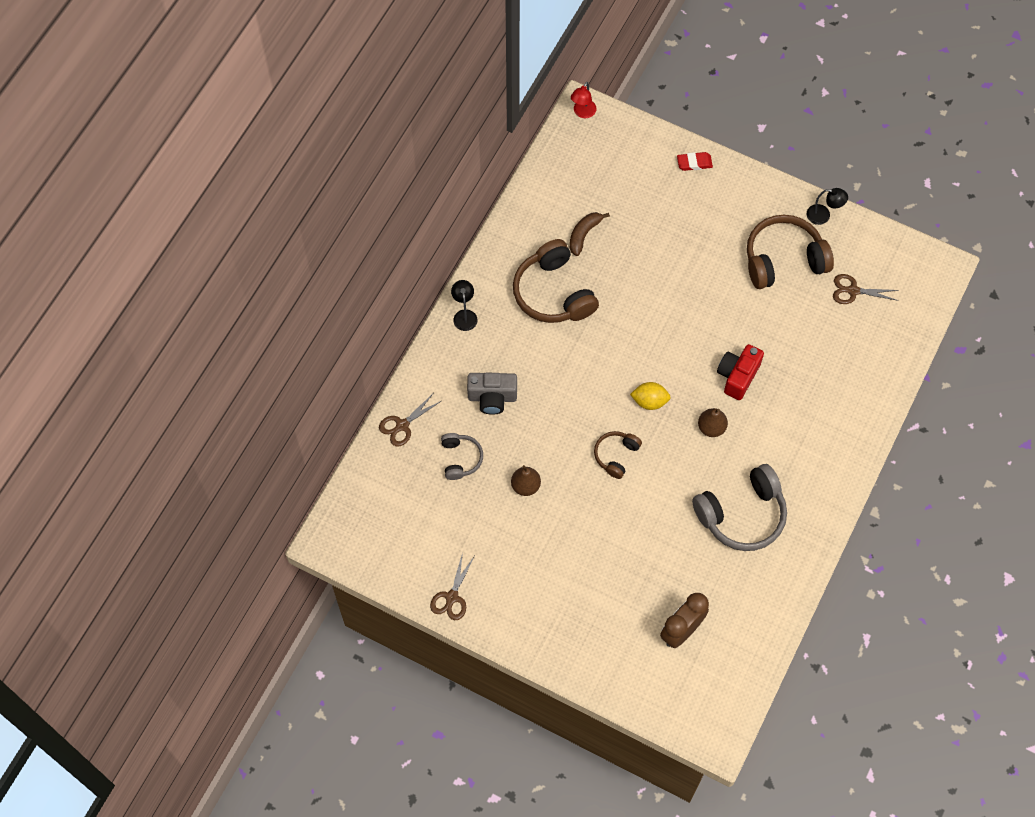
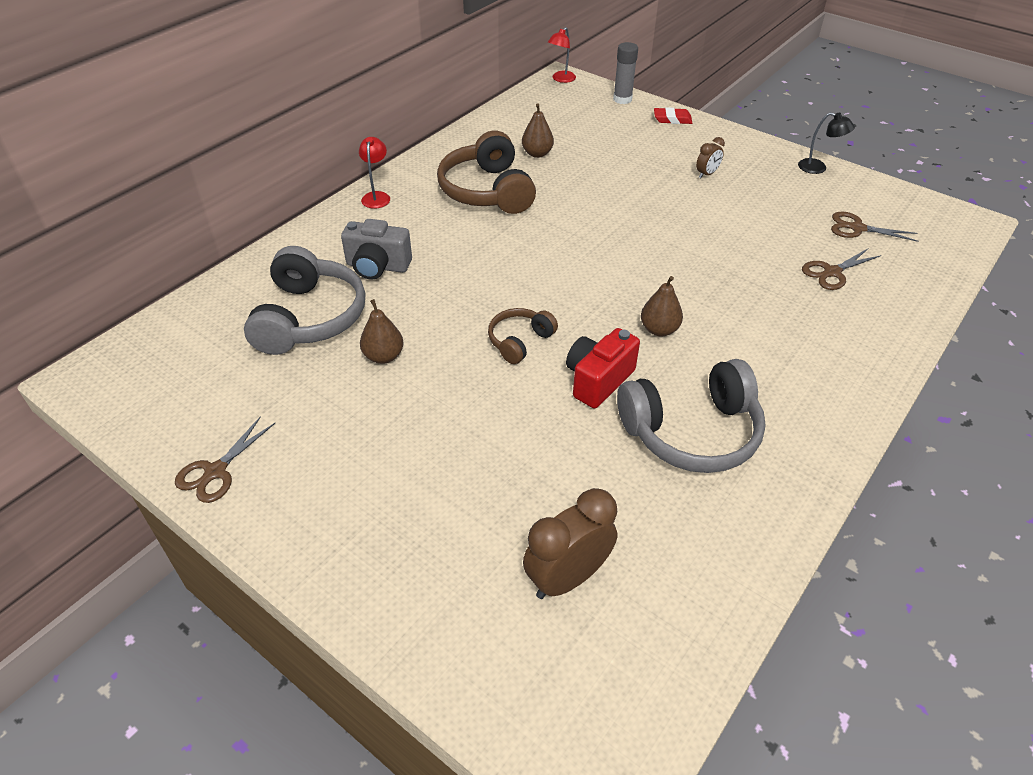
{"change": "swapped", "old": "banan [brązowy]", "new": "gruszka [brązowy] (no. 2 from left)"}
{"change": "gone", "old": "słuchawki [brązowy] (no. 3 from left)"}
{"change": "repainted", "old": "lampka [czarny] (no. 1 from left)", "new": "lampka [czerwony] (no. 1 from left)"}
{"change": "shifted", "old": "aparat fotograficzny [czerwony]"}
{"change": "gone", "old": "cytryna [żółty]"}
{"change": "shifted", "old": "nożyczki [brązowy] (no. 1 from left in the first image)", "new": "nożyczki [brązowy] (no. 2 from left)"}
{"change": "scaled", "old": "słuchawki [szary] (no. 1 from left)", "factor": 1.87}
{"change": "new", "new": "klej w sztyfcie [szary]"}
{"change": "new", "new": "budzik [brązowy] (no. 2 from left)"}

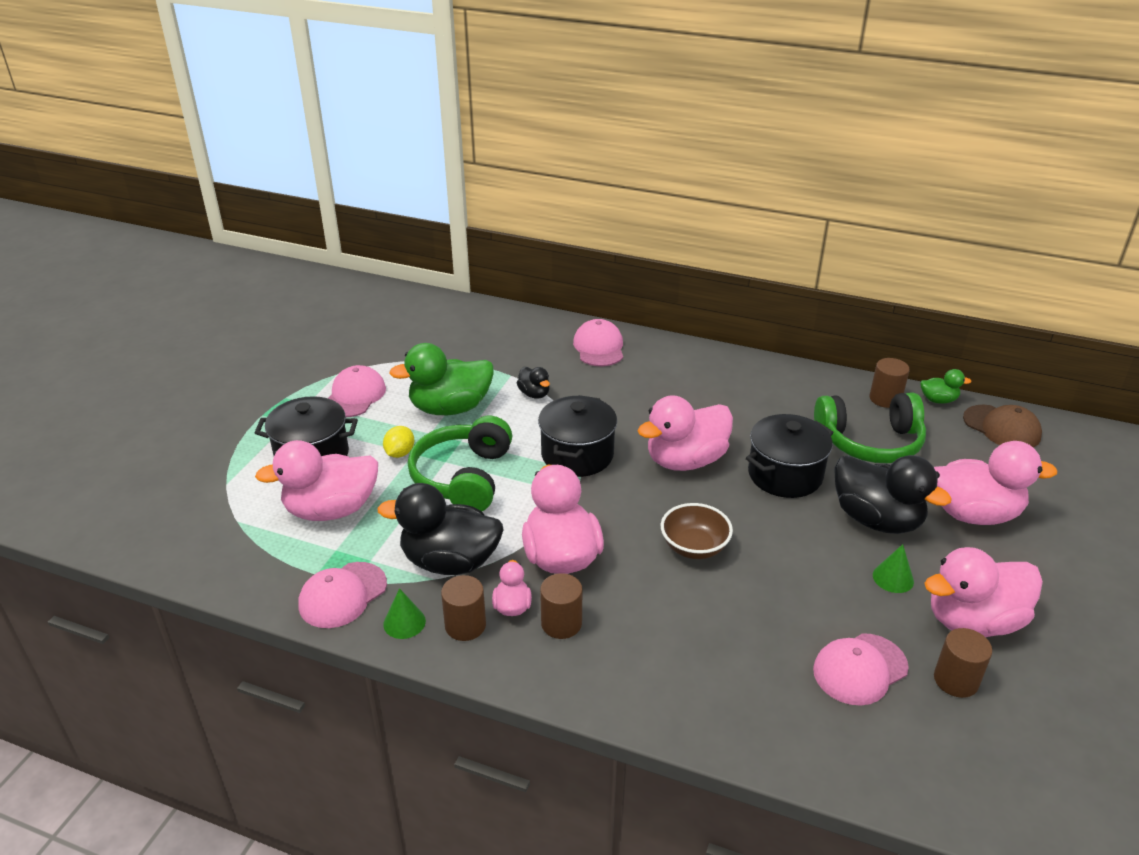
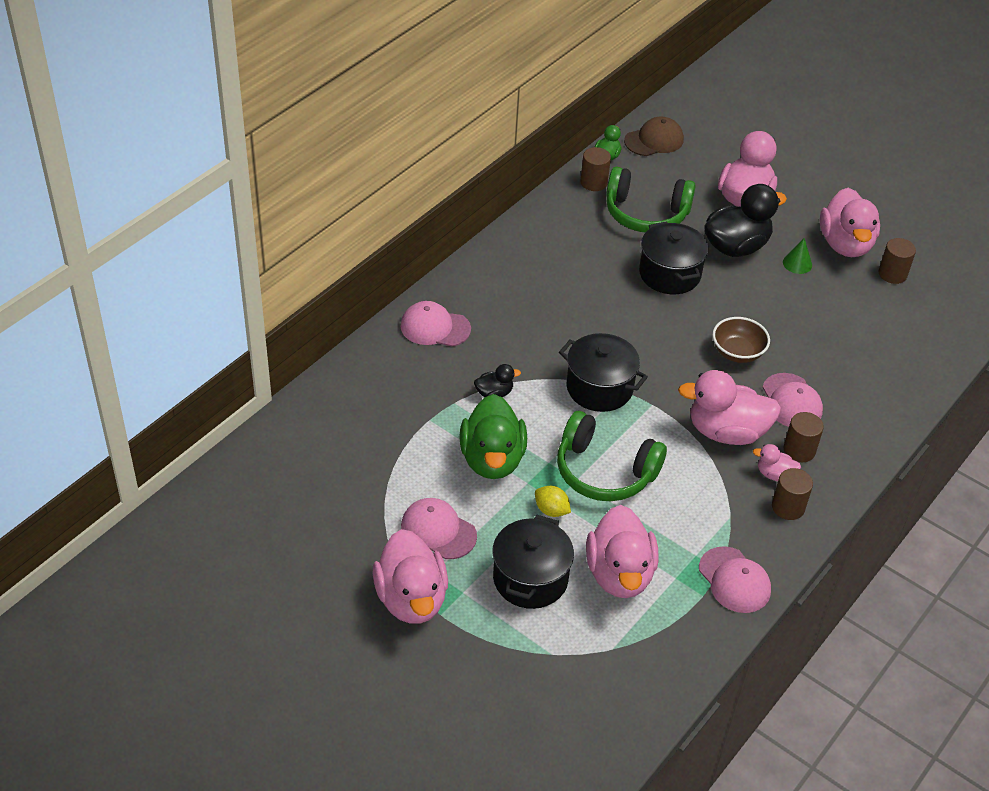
{"change": "rotated", "old": "słuchawki [zielony] (no. 2 from left)", "degrees": 90}
{"change": "shifted", "old": "kaczka [różowy] (no. 4 from left in the first image)", "new": "kaczka [różowy] (no. 1 from left)"}
{"change": "gone", "old": "kaczka [czarny] (no. 1 from left)"}
{"change": "gone", "old": "stożek [zielony] (no. 1 from left)"}
{"change": "shifted", "old": "czapka [różowy] (no. 4 from left)"}

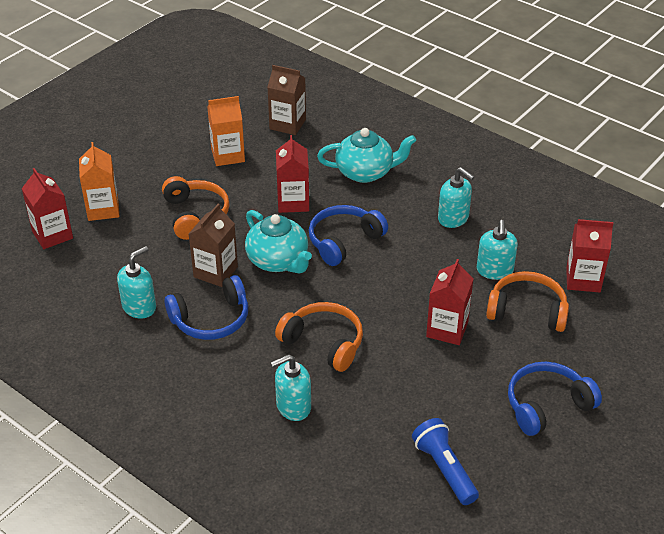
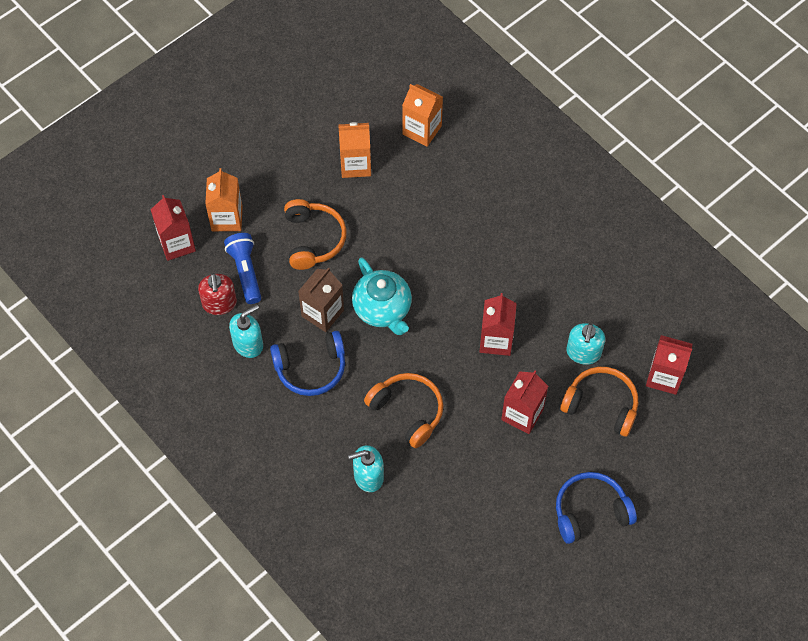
{"change": "repainted", "old": "karton mleka [brązowy] (no. 2 from left)", "new": "karton mleka [pomarańczowy] (no. 3 from left)"}
{"change": "gone", "old": "imbryk [turkusowy] (no. 2 from left)"}
{"change": "shifted", "old": "karton mleka [czerwony] (no. 2 from left)"}
{"change": "gone", "old": "dozownik mydła [turkusowy] (no. 3 from left)"}
{"change": "gone", "old": "słuchawki [niebieski] (no. 2 from left)"}
{"change": "shifted", "old": "latarka [niebieski]"}
{"change": "new", "new": "dozownik mydła [czerwony]"}

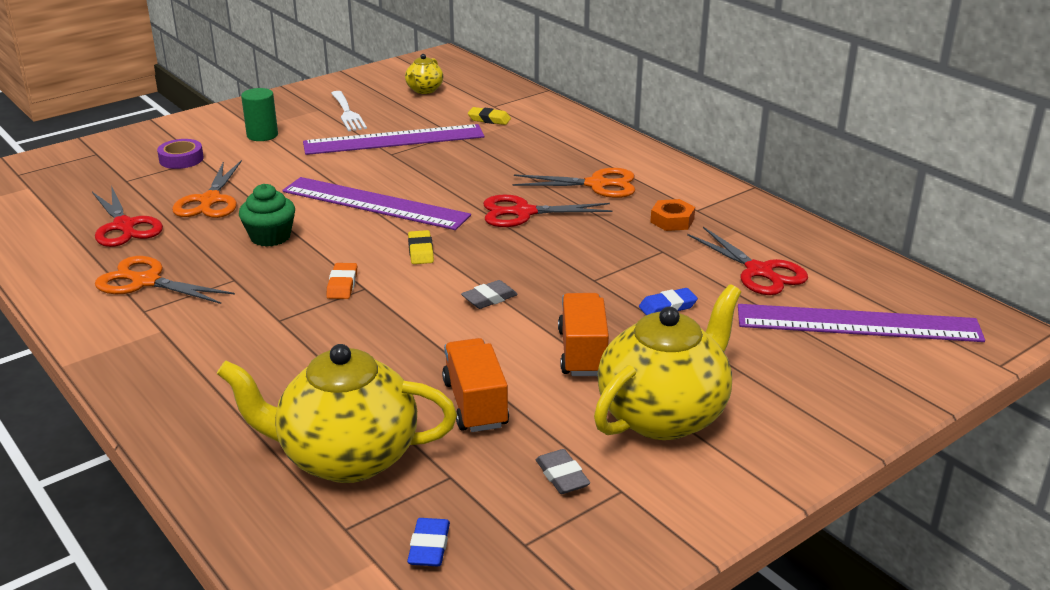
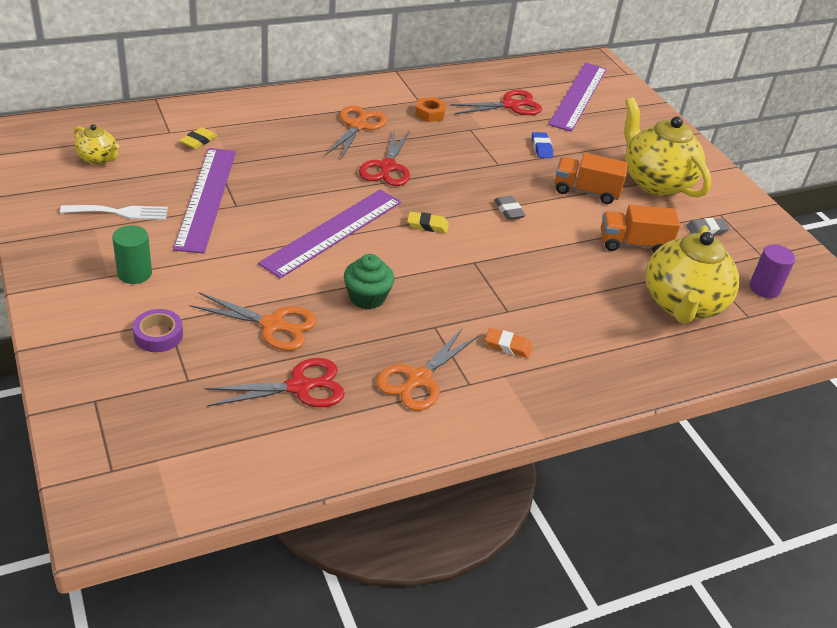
{"change": "shifted", "old": "gumka do mazania [pomarańczowy]"}
{"change": "swapped", "old": "gumka do mazania [niebieski] (no. 1 from left)", "new": "walec [fioletowy]"}

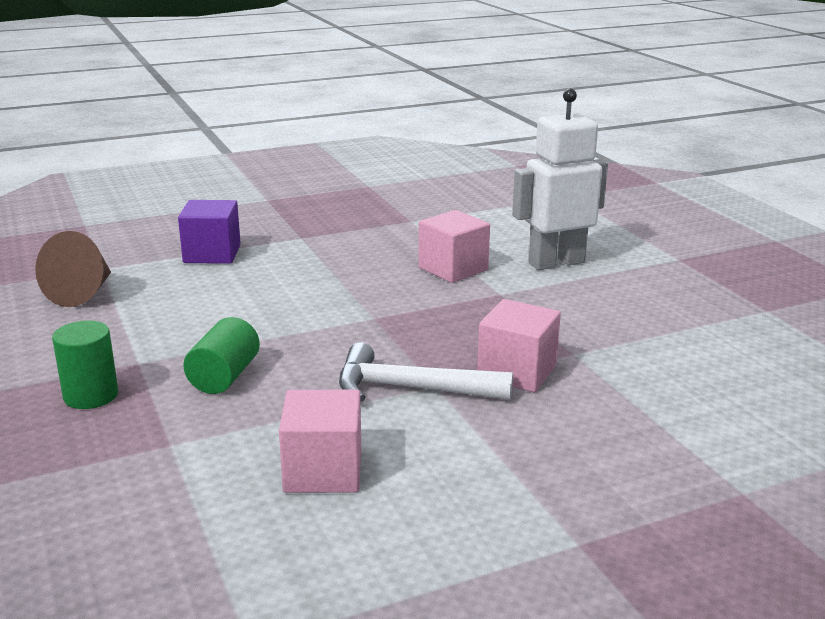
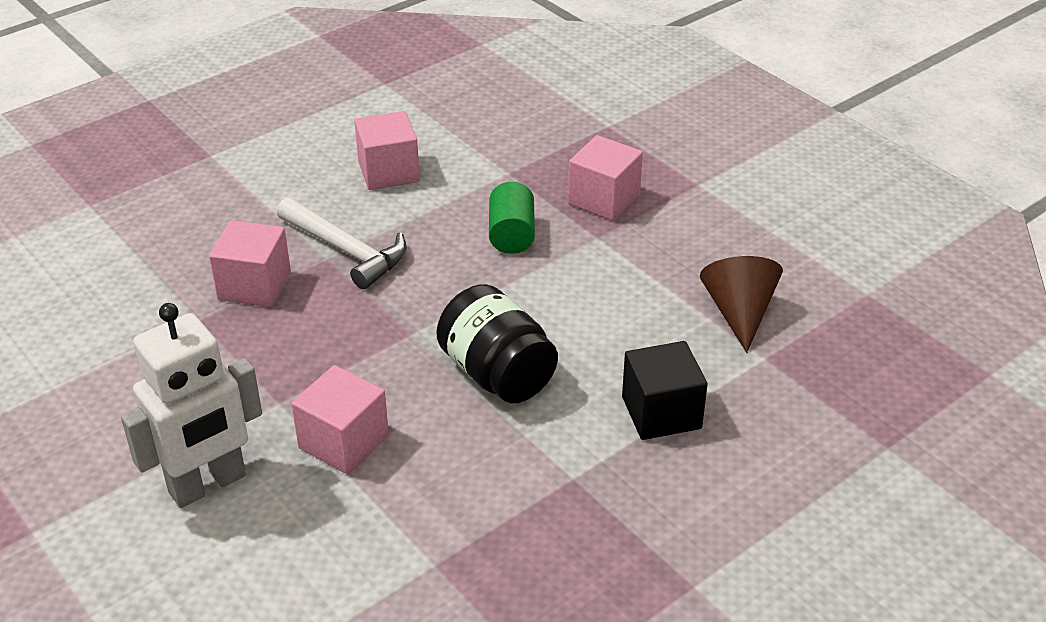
{"change": "repainted", "old": "sześcian [fioletowy]", "new": "sześcian [czarny]"}
{"change": "swapped", "old": "walec [zielony] (no. 1 from left)", "new": "sześcian [różowy] (no. 4 from left)"}
{"change": "rotated", "old": "młotek [biały]", "degrees": 45}
{"change": "new", "new": "słoik [czarny]"}

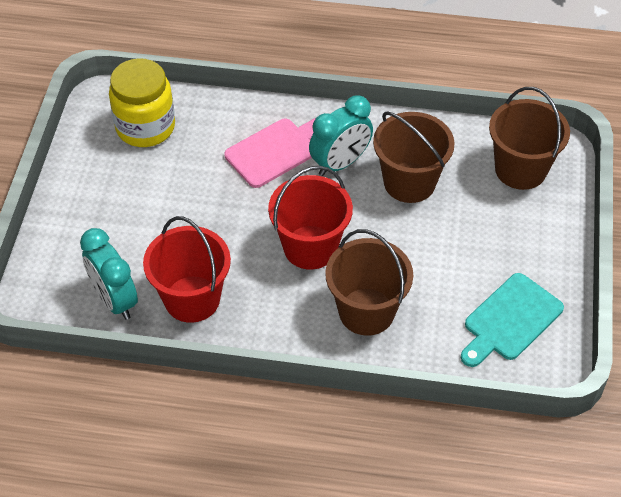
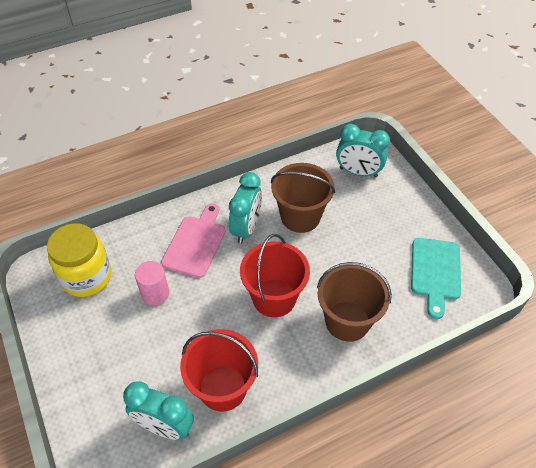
{"change": "swapped", "old": "wiadro [brązowy] (no. 3 from left)", "new": "budzik [turkusowy] (no. 3 from left)"}
{"change": "new", "new": "walec [różowy]"}

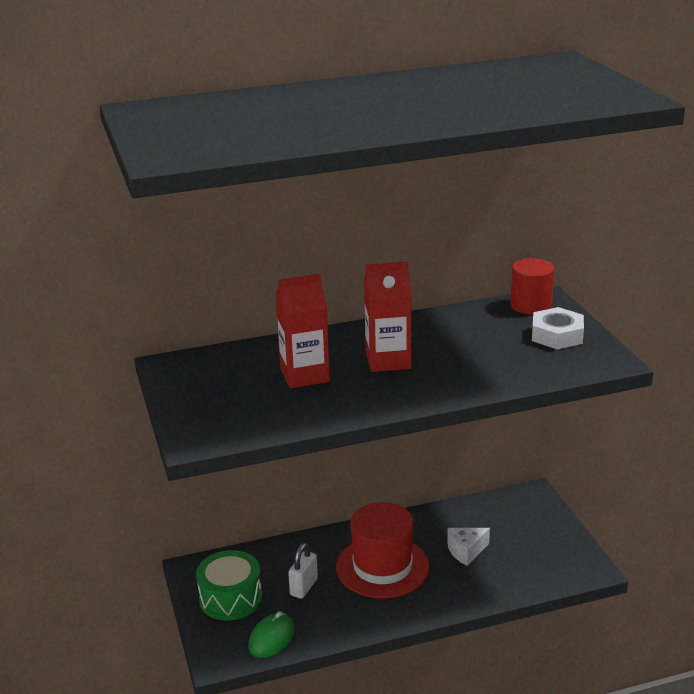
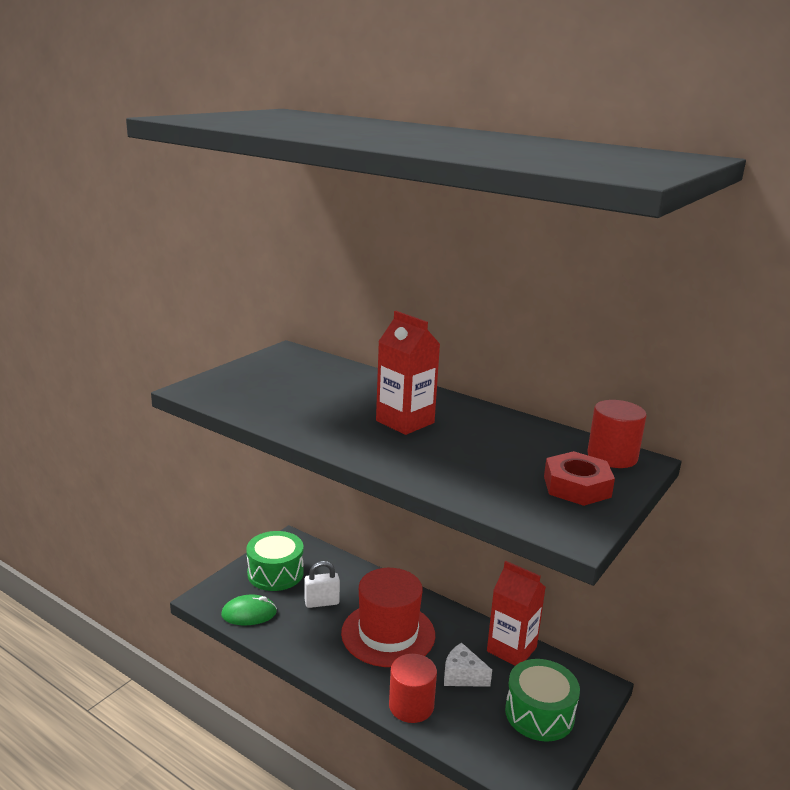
{"change": "shifted", "old": "karton mleka [czerwony] (no. 1 from left in the first image)", "new": "karton mleka [czerwony] (no. 2 from left)"}
{"change": "repainted", "old": "nakrętka [biały]", "new": "nakrętka [czerwony]"}
{"change": "new", "new": "walec [czerwony] (no. 1 from left)"}
{"change": "new", "new": "bęben [zielony] (no. 2 from left)"}

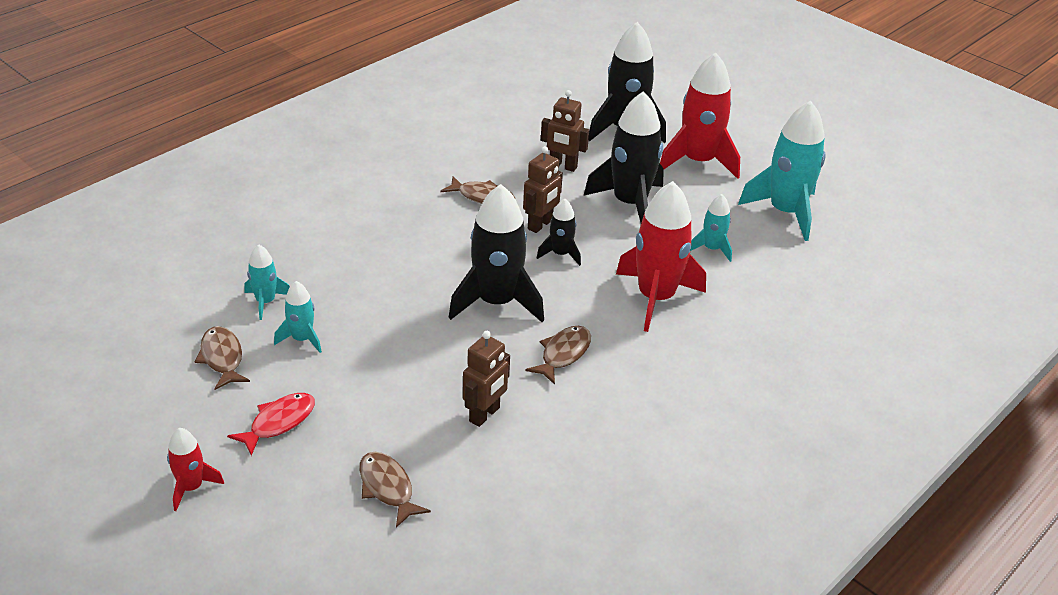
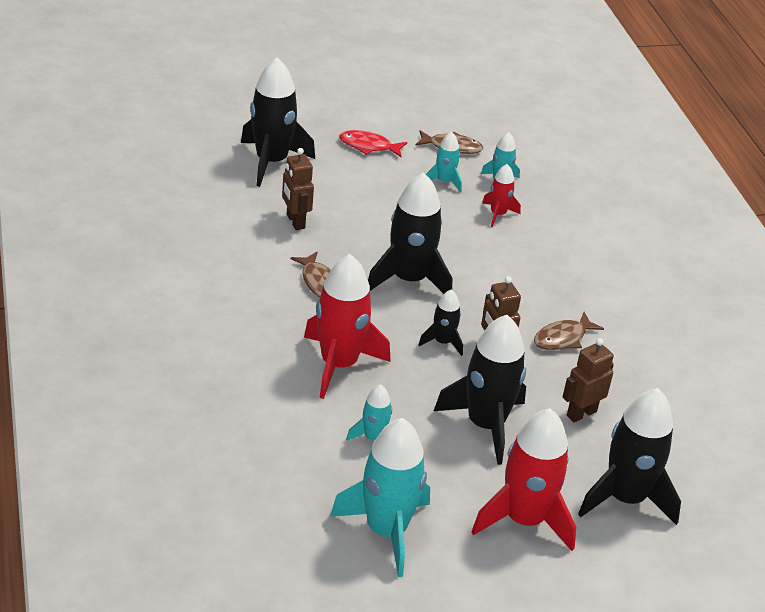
{"change": "rotated", "old": "ryba [czerwony]", "degrees": 120}
{"change": "shifted", "old": "rakieta [czerwony] (no. 1 from left in the first image)", "new": "rakieta [czerwony] (no. 2 from left)"}
{"change": "swapped", "old": "ryba [brązowy] (no. 2 from left)", "new": "rakieta [czarny] (no. 1 from left)"}

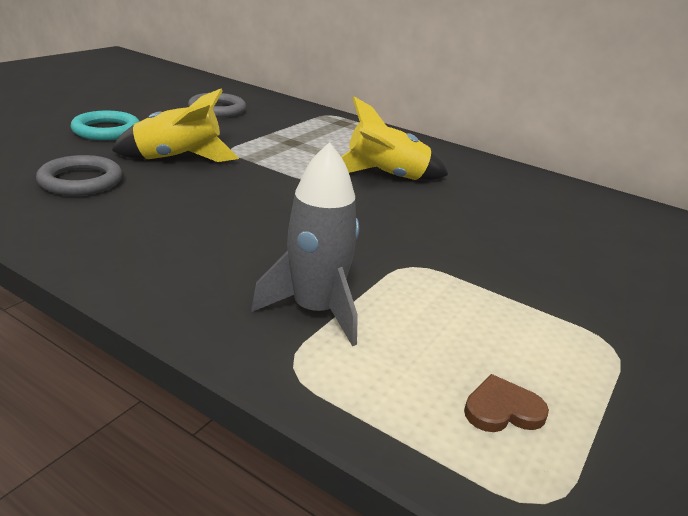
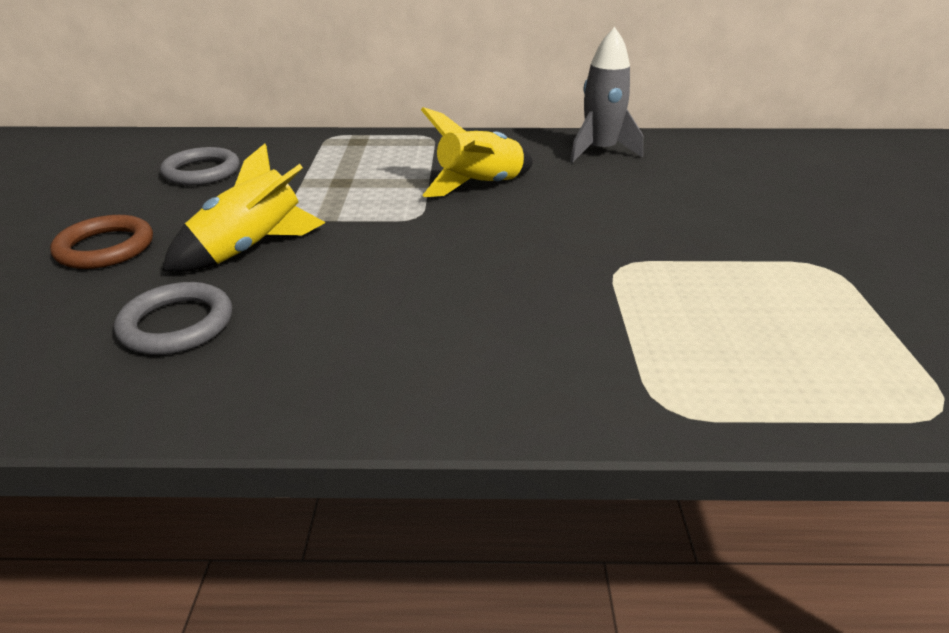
{"change": "repainted", "old": "pierścień [turkusowy]", "new": "pierścień [brązowy]"}
{"change": "shifted", "old": "rakieta [szary]"}
{"change": "gone", "old": "serce [brązowy]"}

